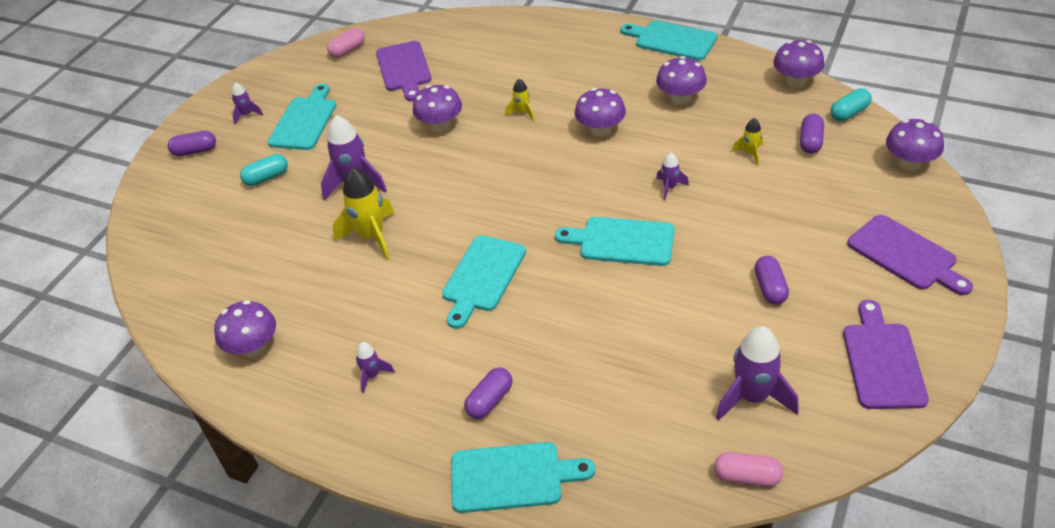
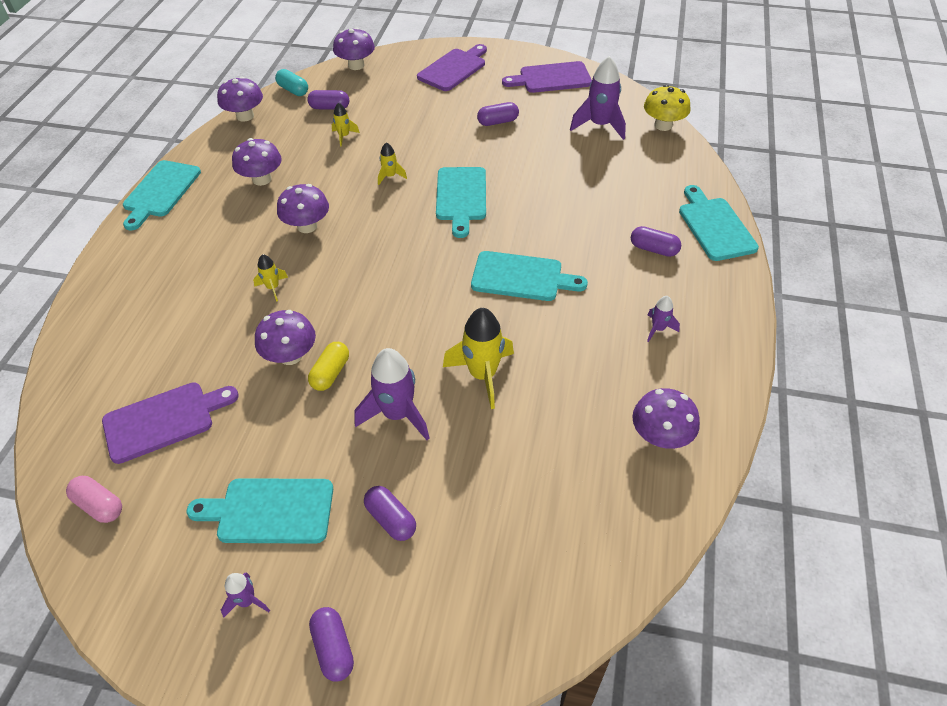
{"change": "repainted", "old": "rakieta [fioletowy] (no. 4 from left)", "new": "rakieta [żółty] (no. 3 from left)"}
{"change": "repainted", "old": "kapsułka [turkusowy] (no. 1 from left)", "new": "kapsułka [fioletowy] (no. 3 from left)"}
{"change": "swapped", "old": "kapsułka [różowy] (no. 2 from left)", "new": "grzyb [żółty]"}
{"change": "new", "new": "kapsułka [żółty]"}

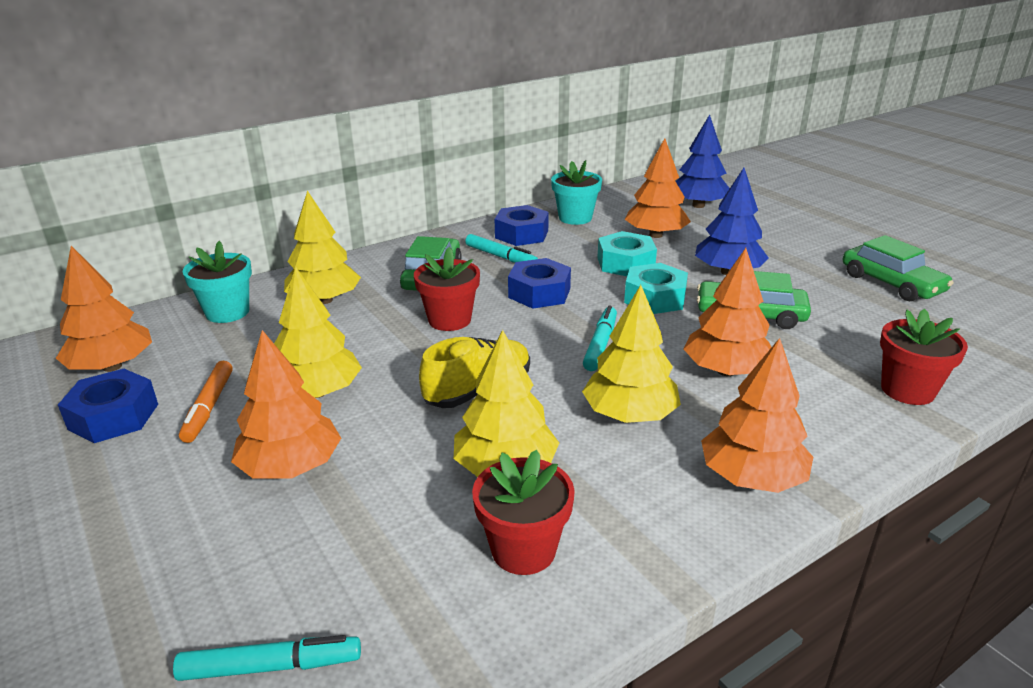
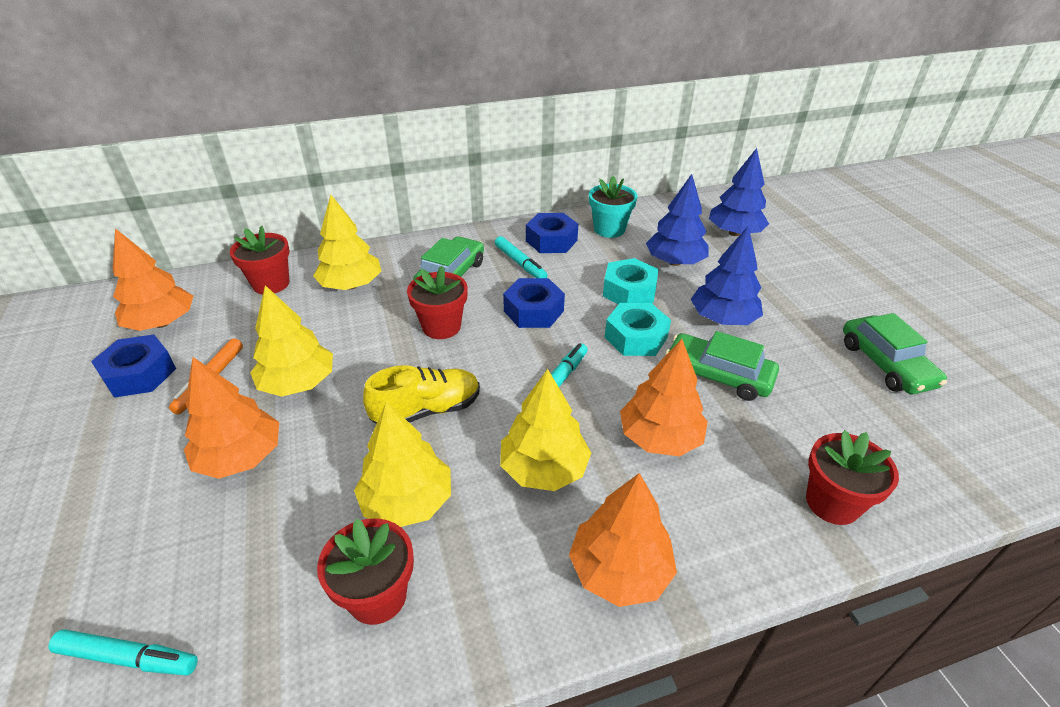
{"change": "repainted", "old": "drzewko [pomarańczowy] (no. 3 from left)", "new": "drzewko [niebieski] (no. 1 from left)"}
{"change": "repainted", "old": "doniczka [turkusowy] (no. 1 from left)", "new": "doniczka [czerwony] (no. 1 from left)"}

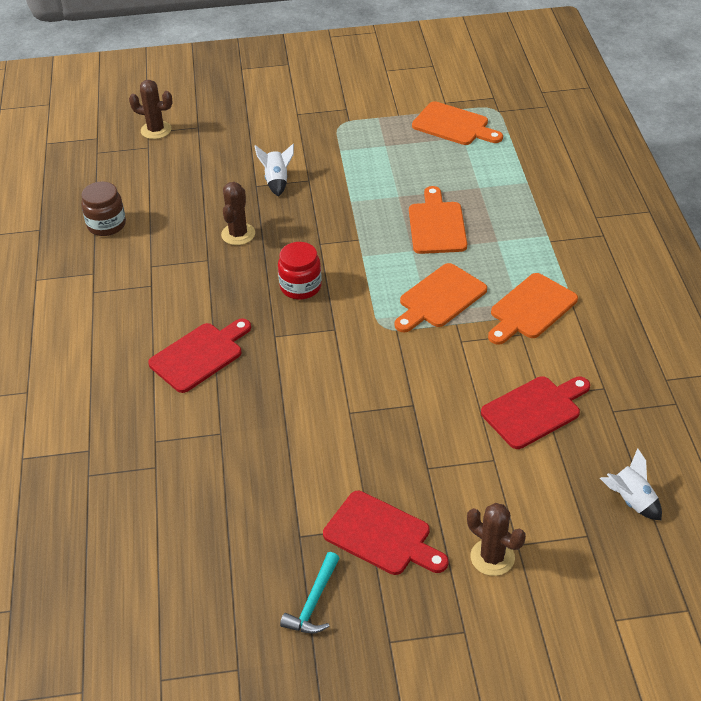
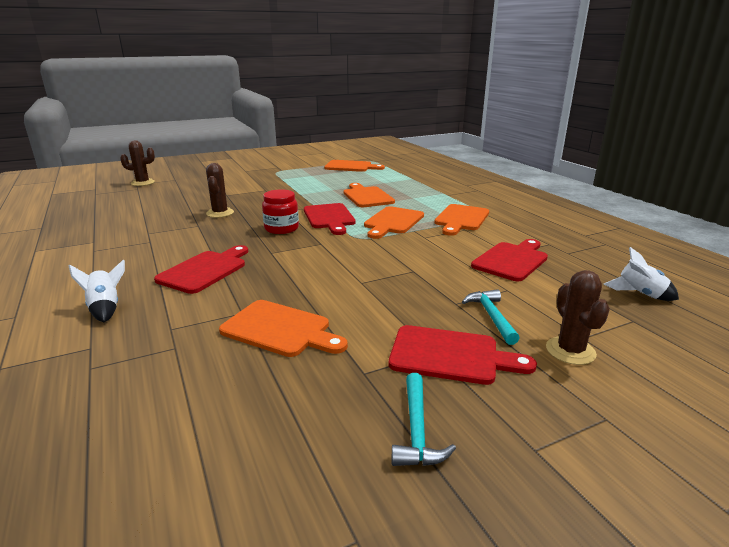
{"change": "shifted", "old": "rakieta [biały] (no. 1 from left)"}
{"change": "gone", "old": "słoik [brązowy]"}
{"change": "rotated", "old": "kaktus [brązowy] (no. 3 from left)", "degrees": 60}
{"change": "new", "new": "deska do krojenia [czerwony] (no. 2 from left)"}
{"change": "new", "new": "młotek [turkusowy] (no. 2 from left)"}
{"change": "new", "new": "deska do krojenia [pomarańczowy] (no. 1 from left)"}

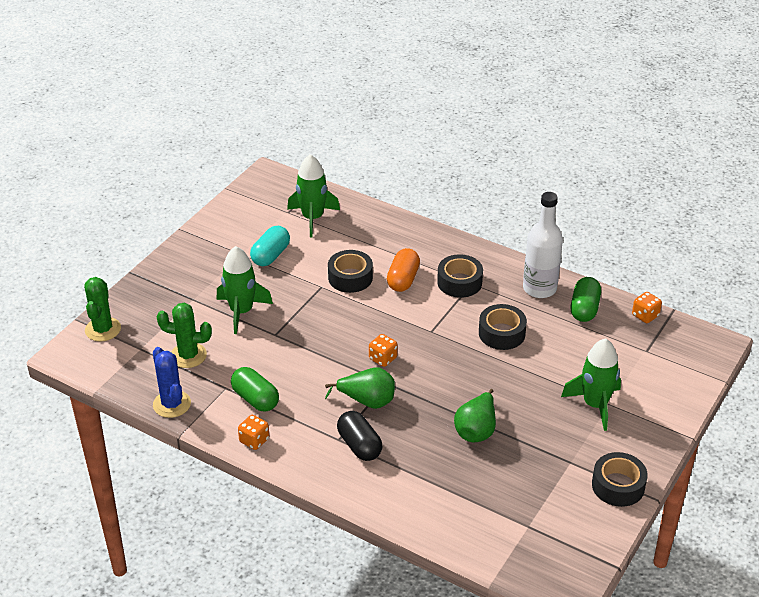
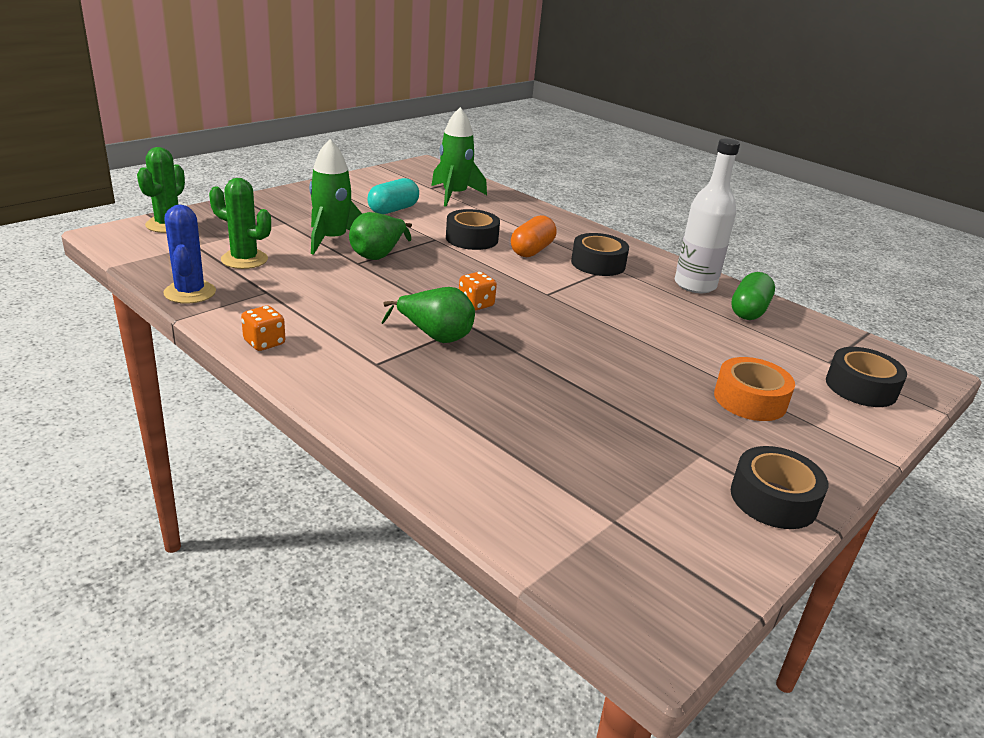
{"change": "gone", "old": "kostka do gry [pomarańczowy] (no. 3 from left)"}
{"change": "shifted", "old": "taśma klejąca [czarny] (no. 3 from left in the first image)", "new": "taśma klejąca [czarny] (no. 4 from left)"}
{"change": "swapped", "old": "rakieta [zielony] (no. 3 from left)", "new": "taśma klejąca [pomarańczowy]"}
{"change": "gone", "old": "kapsułka [zielony] (no. 1 from left)"}
{"change": "shifted", "old": "gruszka [zielony] (no. 2 from left in the first image)", "new": "gruszka [zielony] (no. 1 from left)"}
{"change": "gone", "old": "kapsułka [czarny]"}

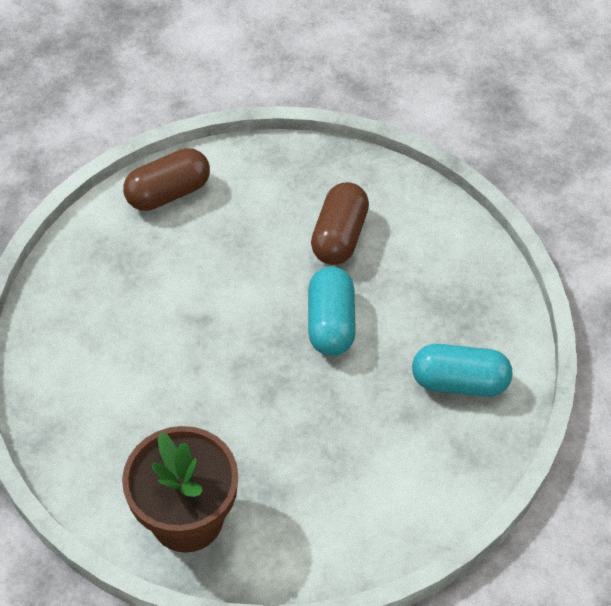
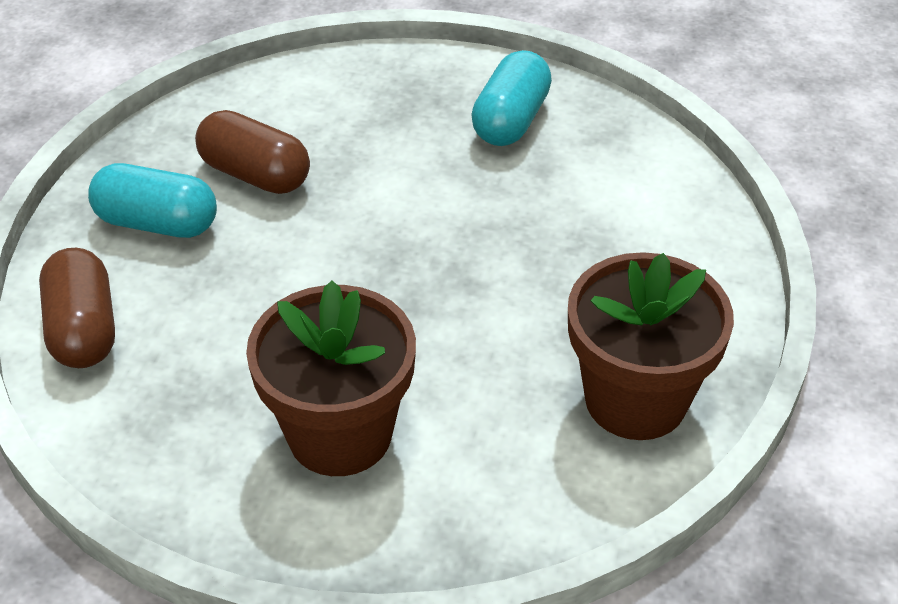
{"change": "shifted", "old": "kapsułka [turkusowy] (no. 1 from left)"}
{"change": "new", "new": "doniczka [brązowy] (no. 1 from left)"}

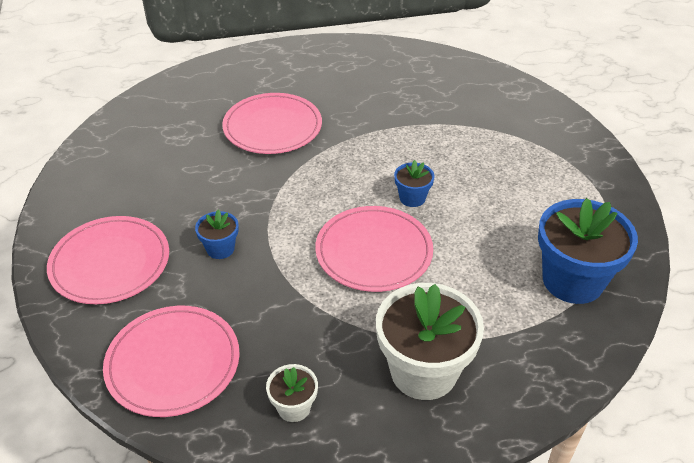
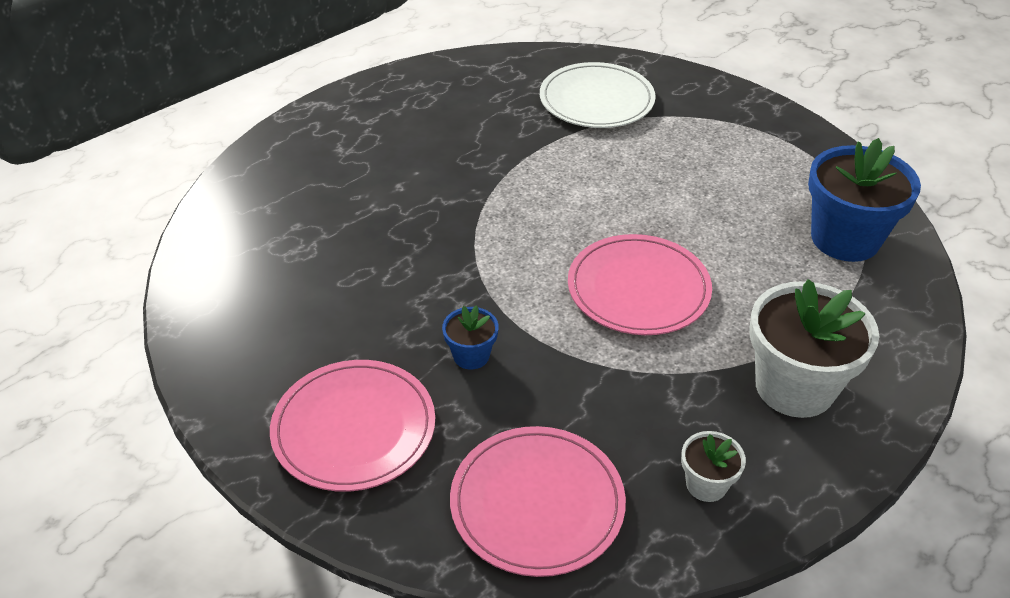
{"change": "gone", "old": "talerz [różowy] (no. 3 from left)"}
{"change": "gone", "old": "doniczka [niebieski] (no. 2 from left)"}
{"change": "new", "new": "talerz [biały]"}

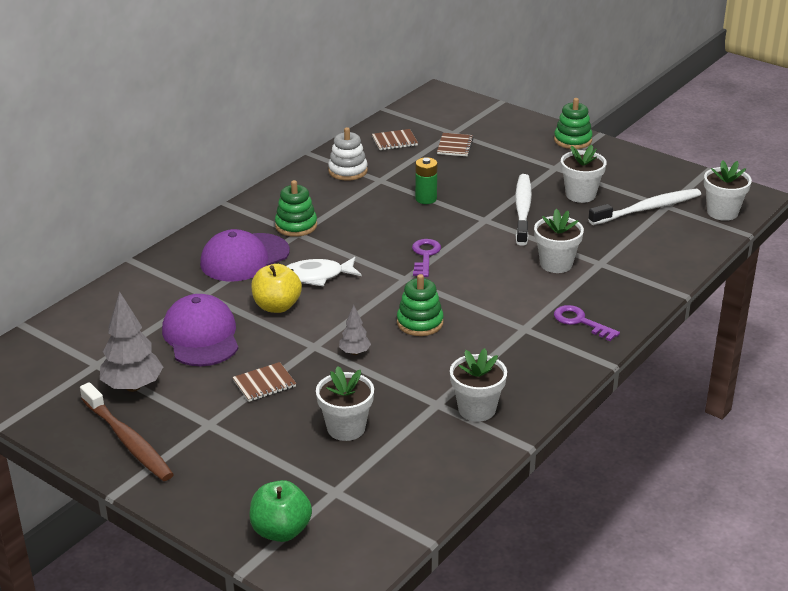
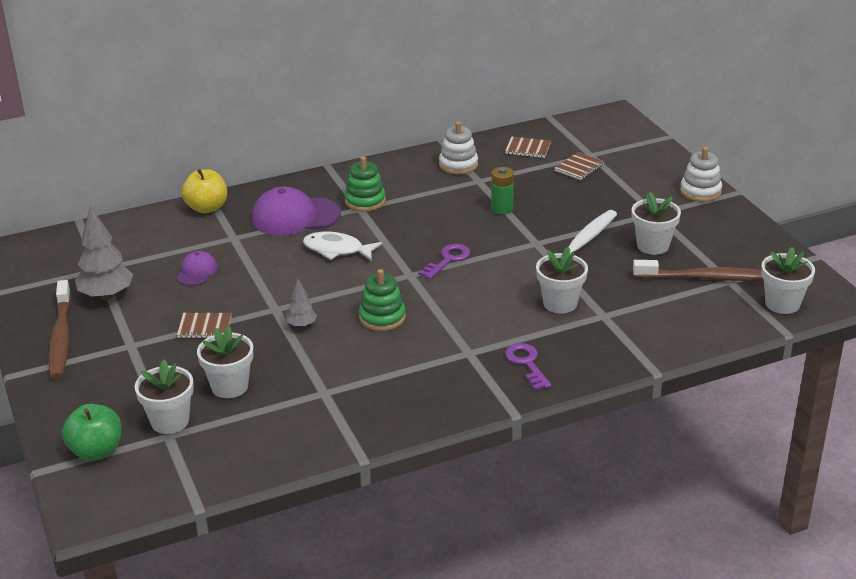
{"change": "repainted", "old": "zabawka nakładanka [zielony] (no. 3 from left)", "new": "zabawka nakładanka [biały] (no. 2 from left)"}
{"change": "repainted", "old": "szczoteczka do zębów [biały] (no. 2 from left)", "new": "szczoteczka do zębów [brązowy] (no. 2 from left)"}
{"change": "shifted", "old": "jabłko [żółty]"}
{"change": "scaled", "old": "czapka [fioletowy] (no. 1 from left)", "factor": 0.53}
{"change": "shifted", "old": "doniczka [biały] (no. 2 from left in the first image)", "new": "doniczka [biały] (no. 1 from left)"}

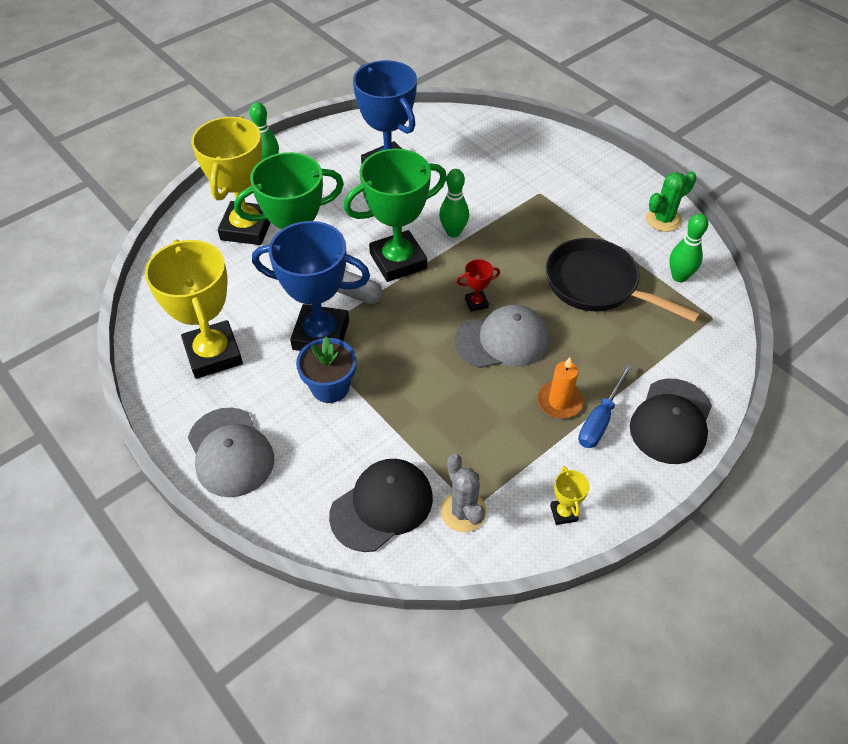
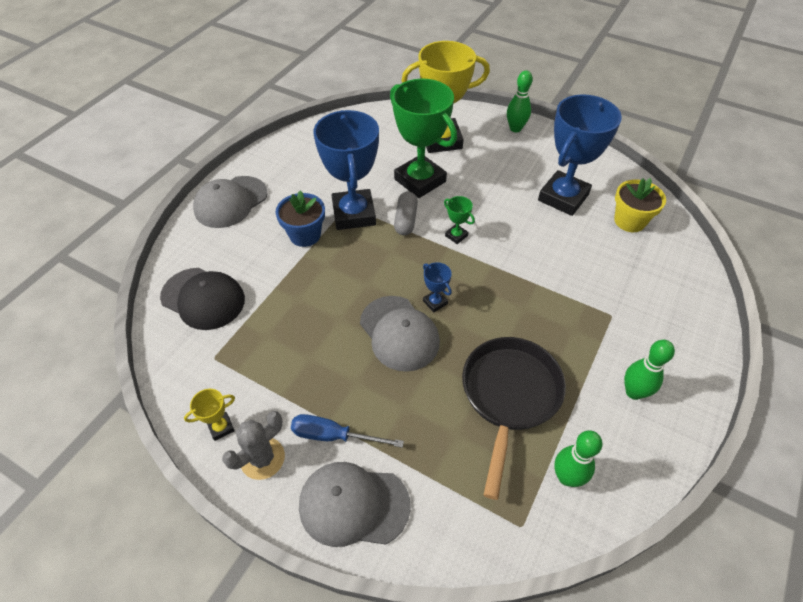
{"change": "scaled", "old": "puchar [zielony] (no. 2 from left)", "factor": 0.41}
{"change": "shifted", "old": "kręgiel [zielony] (no. 2 from left in the first image)", "new": "kręgiel [zielony] (no. 3 from left)"}
{"change": "gone", "old": "kaktus [zielony]"}
{"change": "gone", "old": "puchar [żółty] (no. 1 from left)"}
{"change": "repainted", "old": "puchar [czerwony]", "new": "puchar [niebieski] (no. 2 from left)"}
{"change": "gone", "old": "świeca [pomarańczowy]"}
{"change": "repainted", "old": "czapka [czarny] (no. 2 from left)", "new": "czapka [szary] (no. 2 from left)"}
{"change": "shifted", "old": "kaktus [szary]"}
{"change": "new", "new": "doniczka [żółty]"}

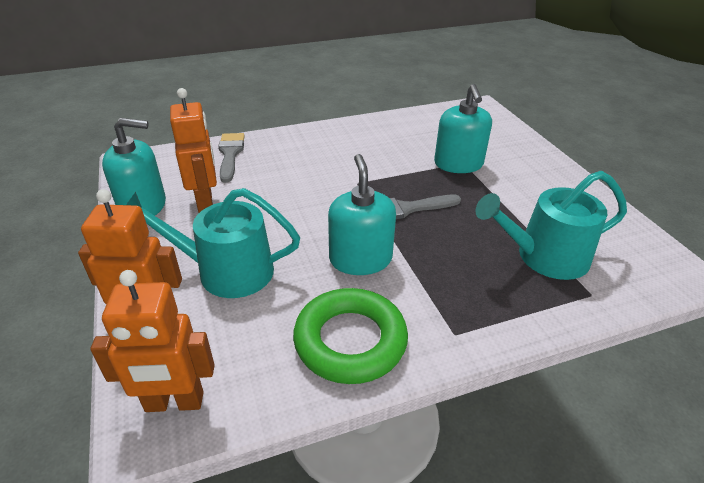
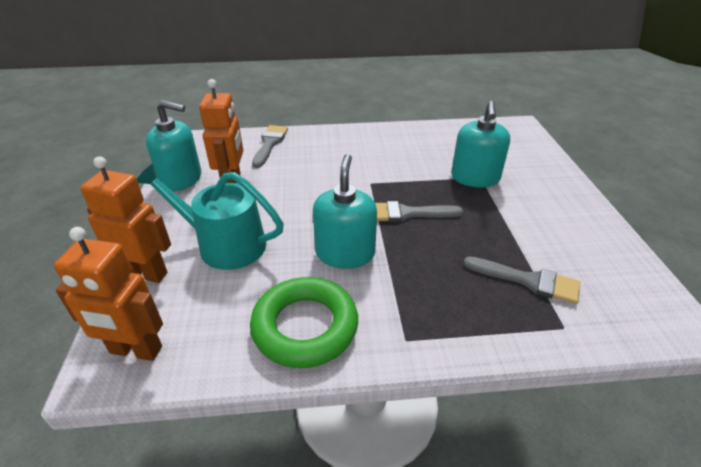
{"change": "swapped", "old": "konewka [turkusowy] (no. 2 from left)", "new": "pędzel [szary] (no. 3 from left)"}

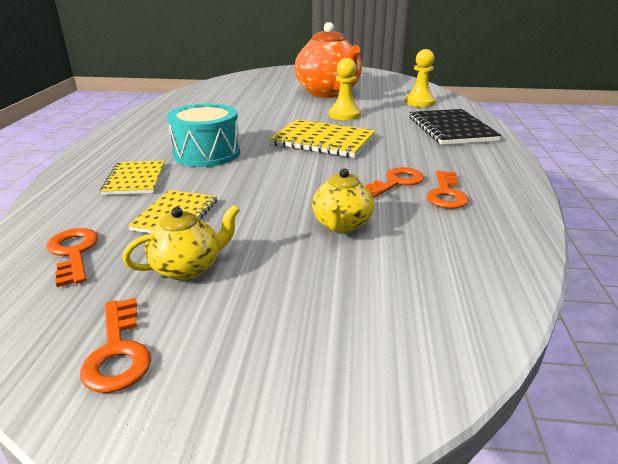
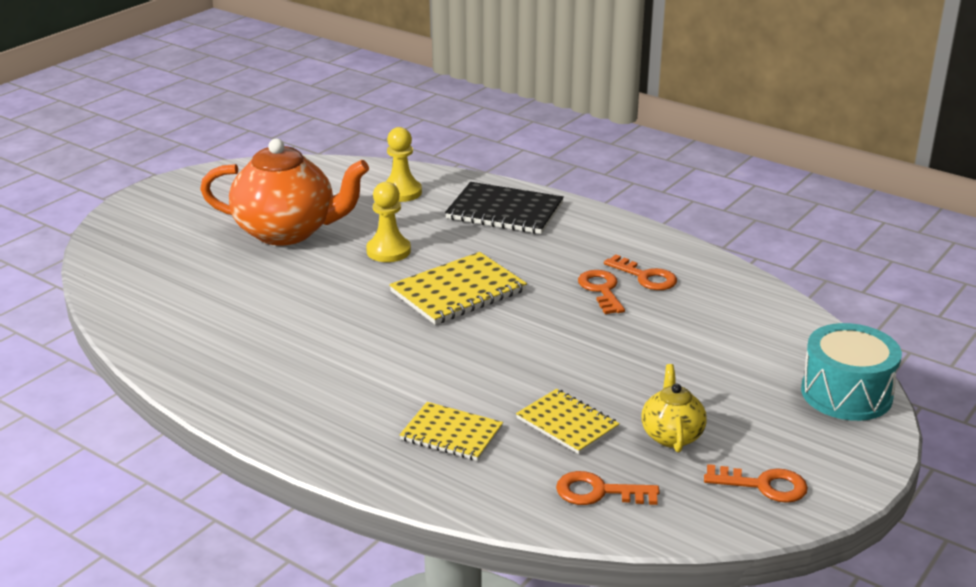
{"change": "shifted", "old": "bęben [turkusowy]"}
{"change": "gone", "old": "imbryk [żółty] (no. 2 from left)"}

